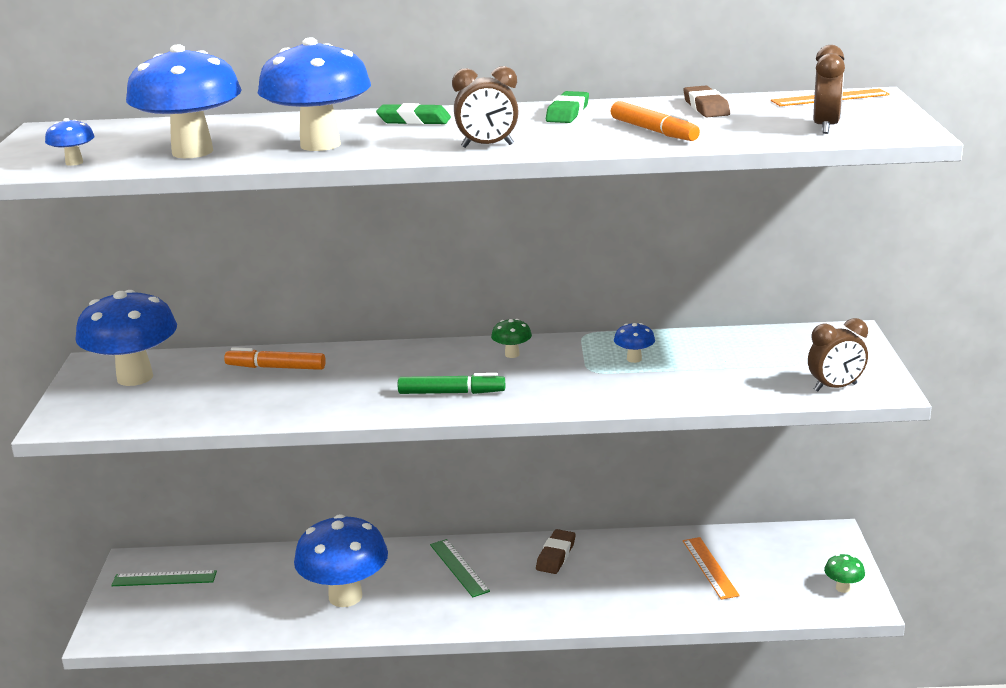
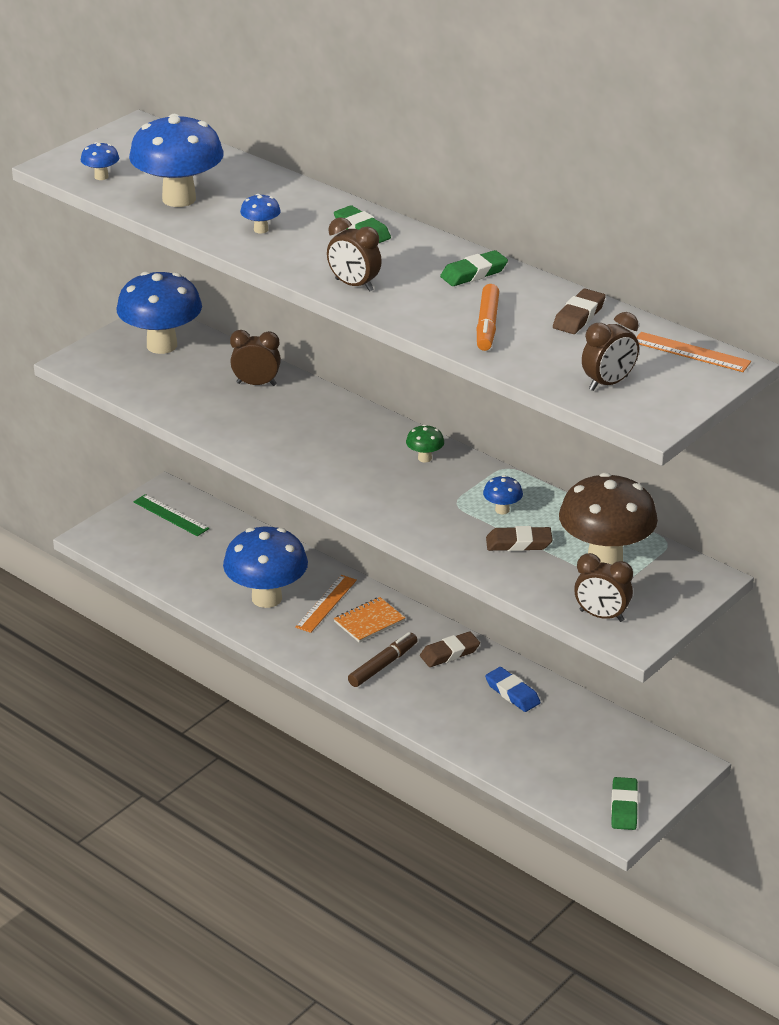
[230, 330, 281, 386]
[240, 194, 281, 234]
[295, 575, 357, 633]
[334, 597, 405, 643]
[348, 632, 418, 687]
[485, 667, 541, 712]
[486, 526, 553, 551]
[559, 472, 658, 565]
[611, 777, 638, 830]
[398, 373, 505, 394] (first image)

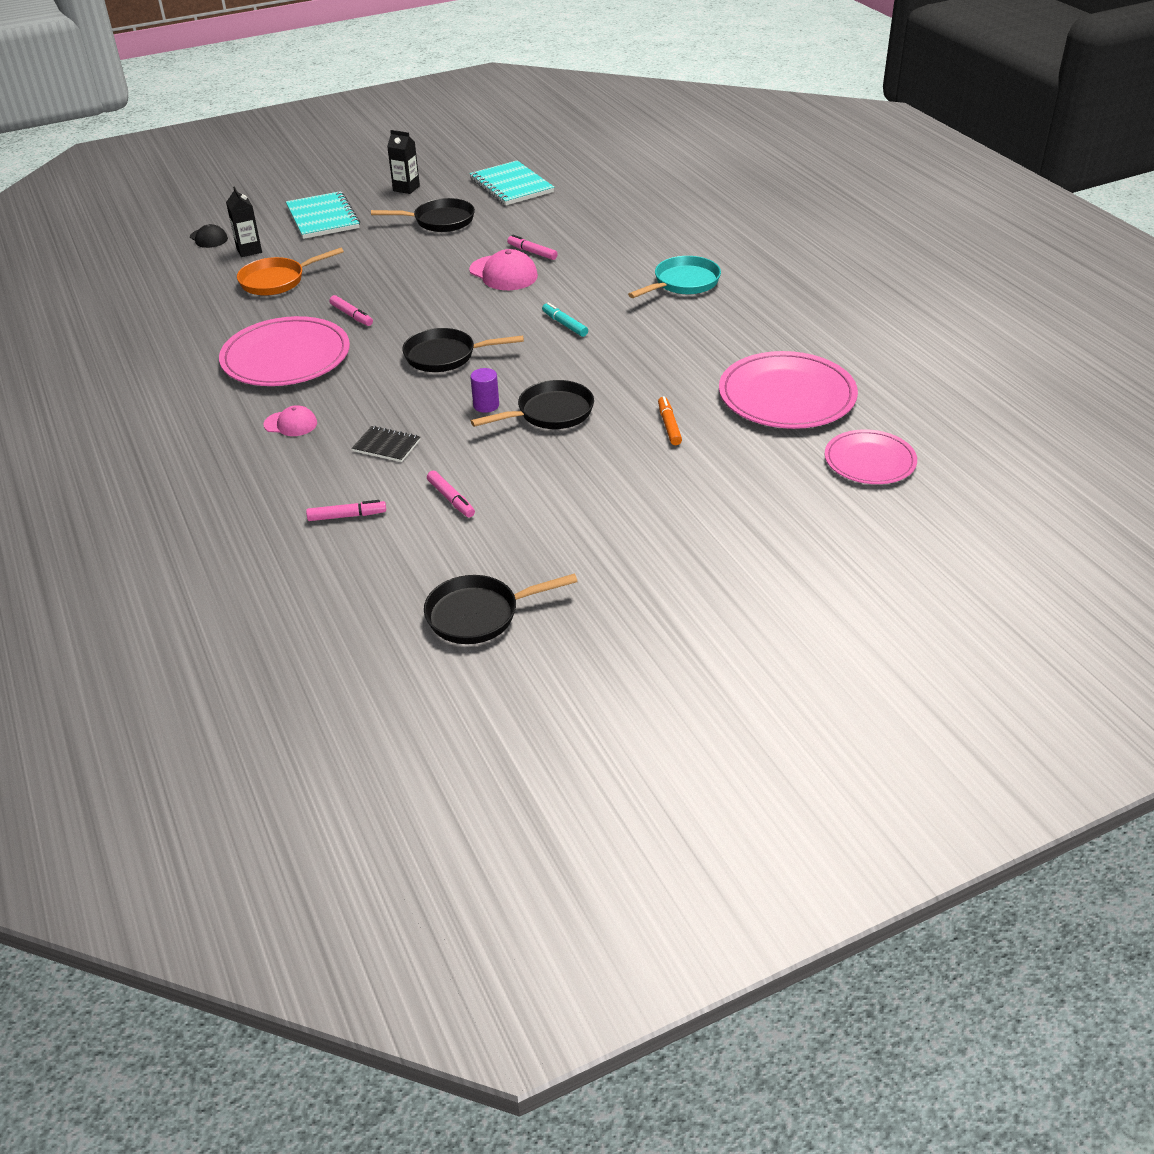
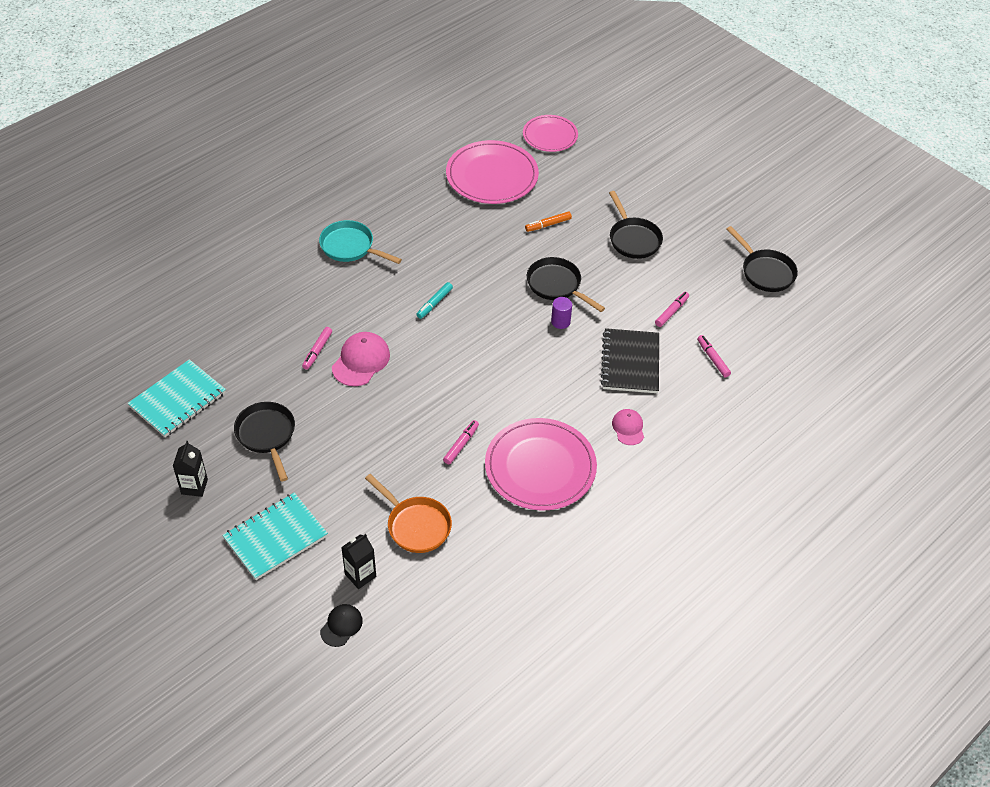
[601, 328, 659, 393]
[609, 191, 663, 259]

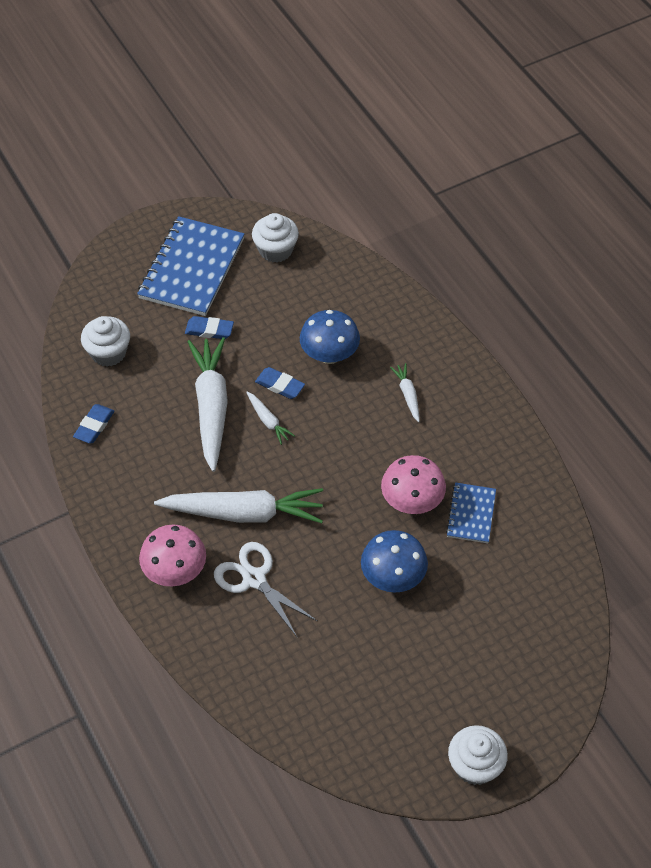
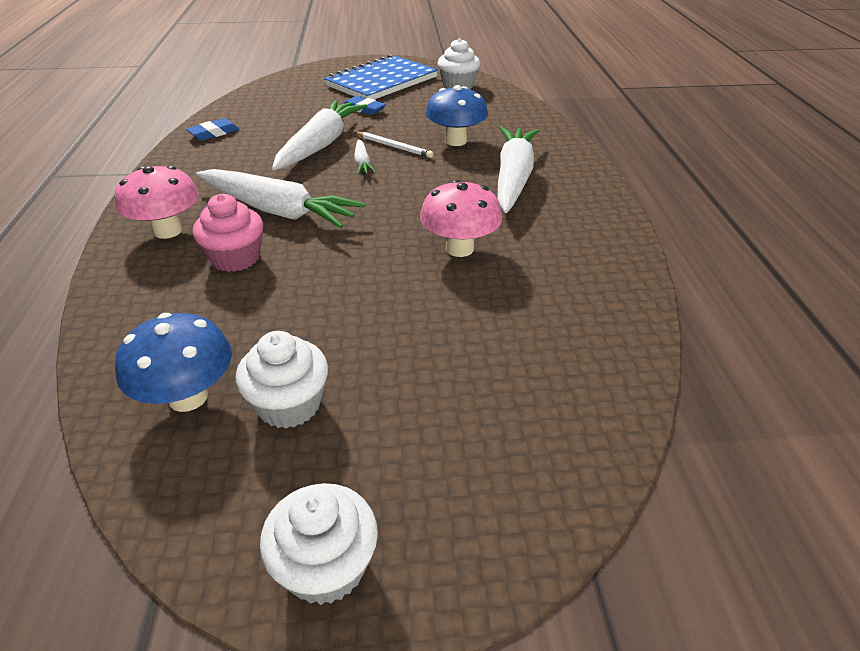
[115, 313, 232, 412]
[193, 194, 263, 272]
[236, 331, 328, 429]
[355, 132, 434, 158]
[498, 127, 539, 213]
[446, 483, 496, 543] (first image)

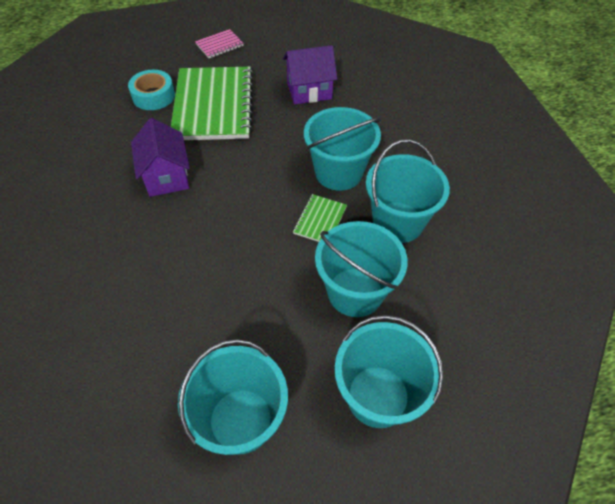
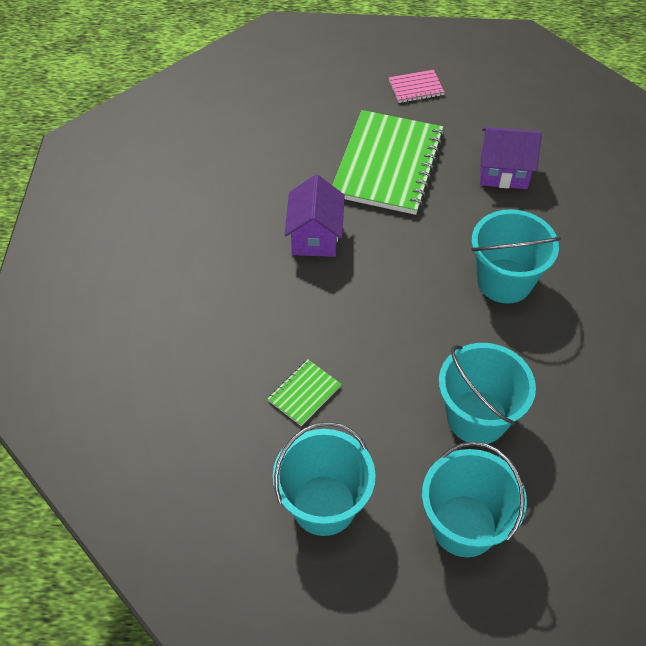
[268, 360, 341, 426]
[128, 70, 175, 110] (first image)
[366, 140, 450, 243] (first image)

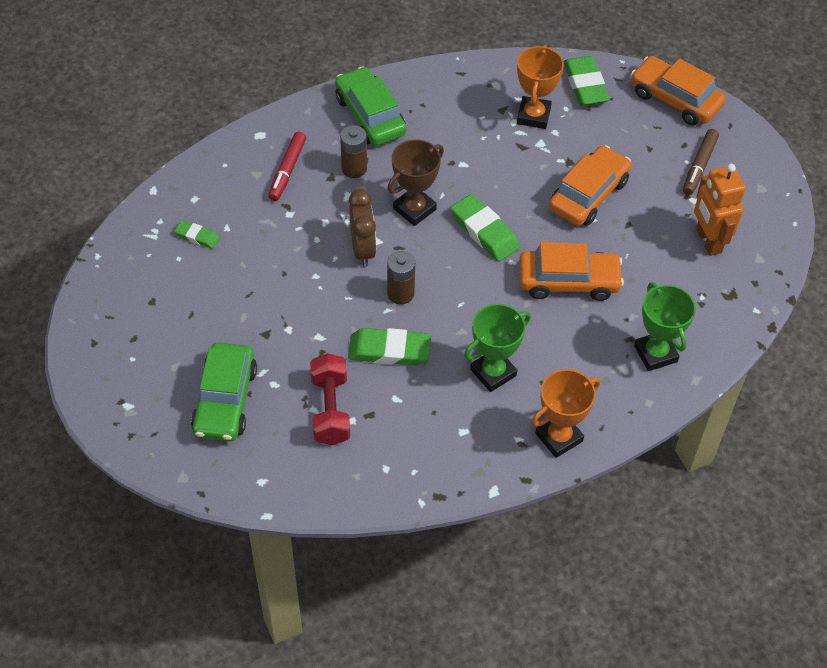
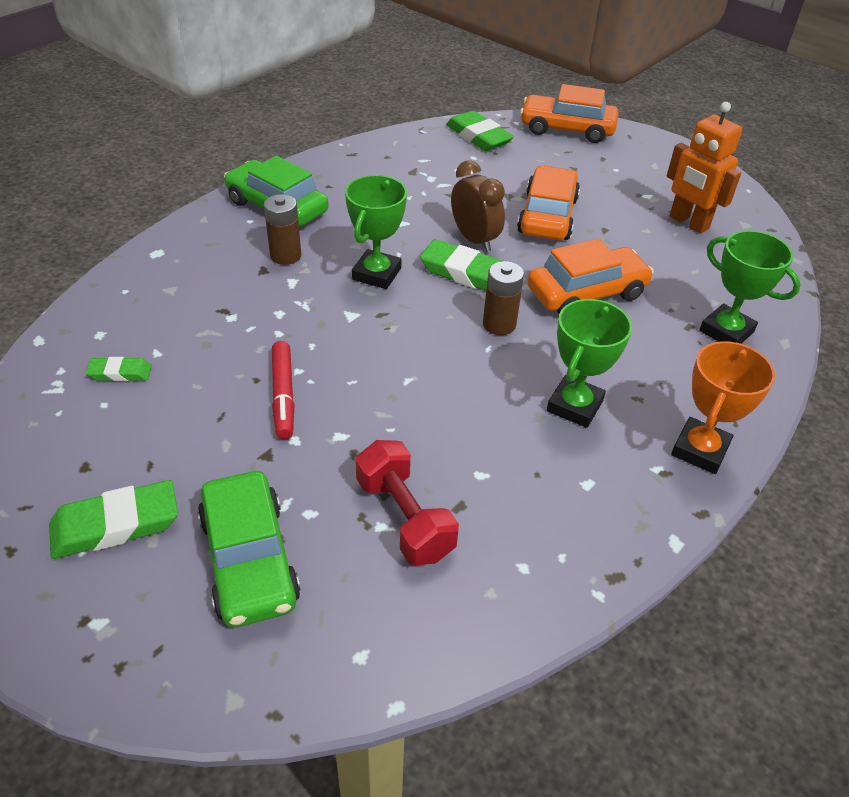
[49, 480, 178, 559]
[272, 341, 295, 439]
[345, 175, 407, 289]
[451, 160, 505, 252]
[483, 261, 524, 335]
[517, 45, 564, 129] (first image)
[683, 129, 719, 195] (first image)

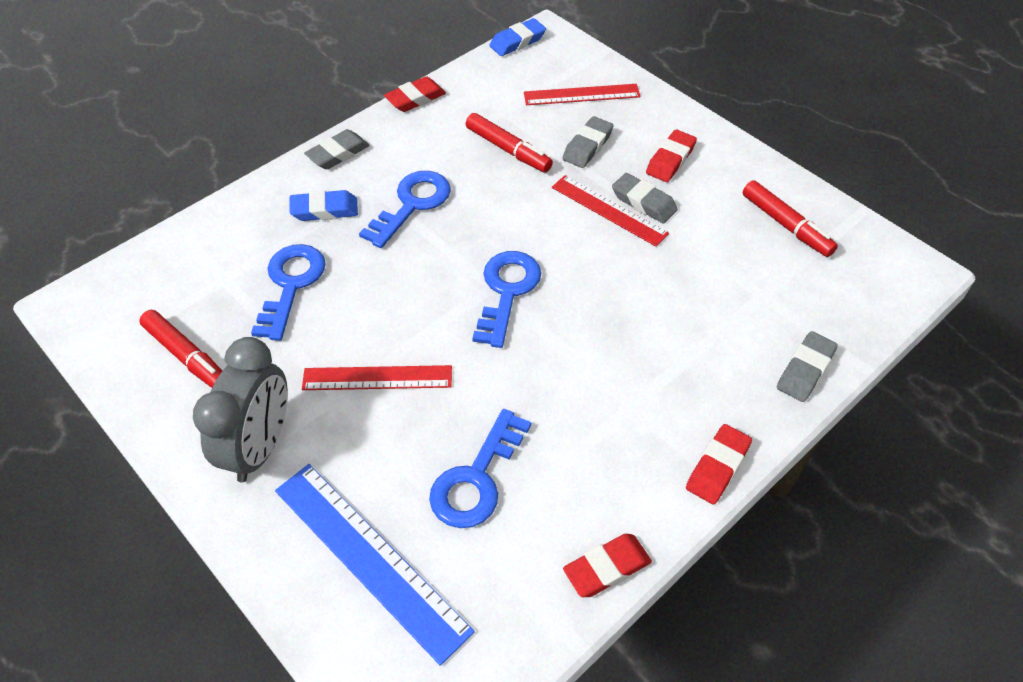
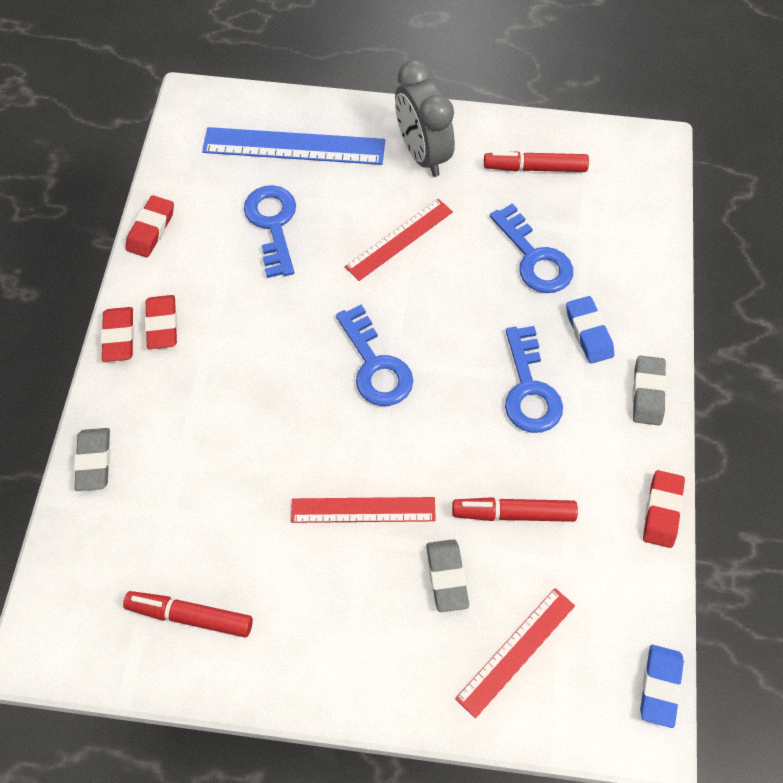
[145, 295, 177, 349]
[566, 296, 614, 364]
[612, 173, 678, 224] (first image)

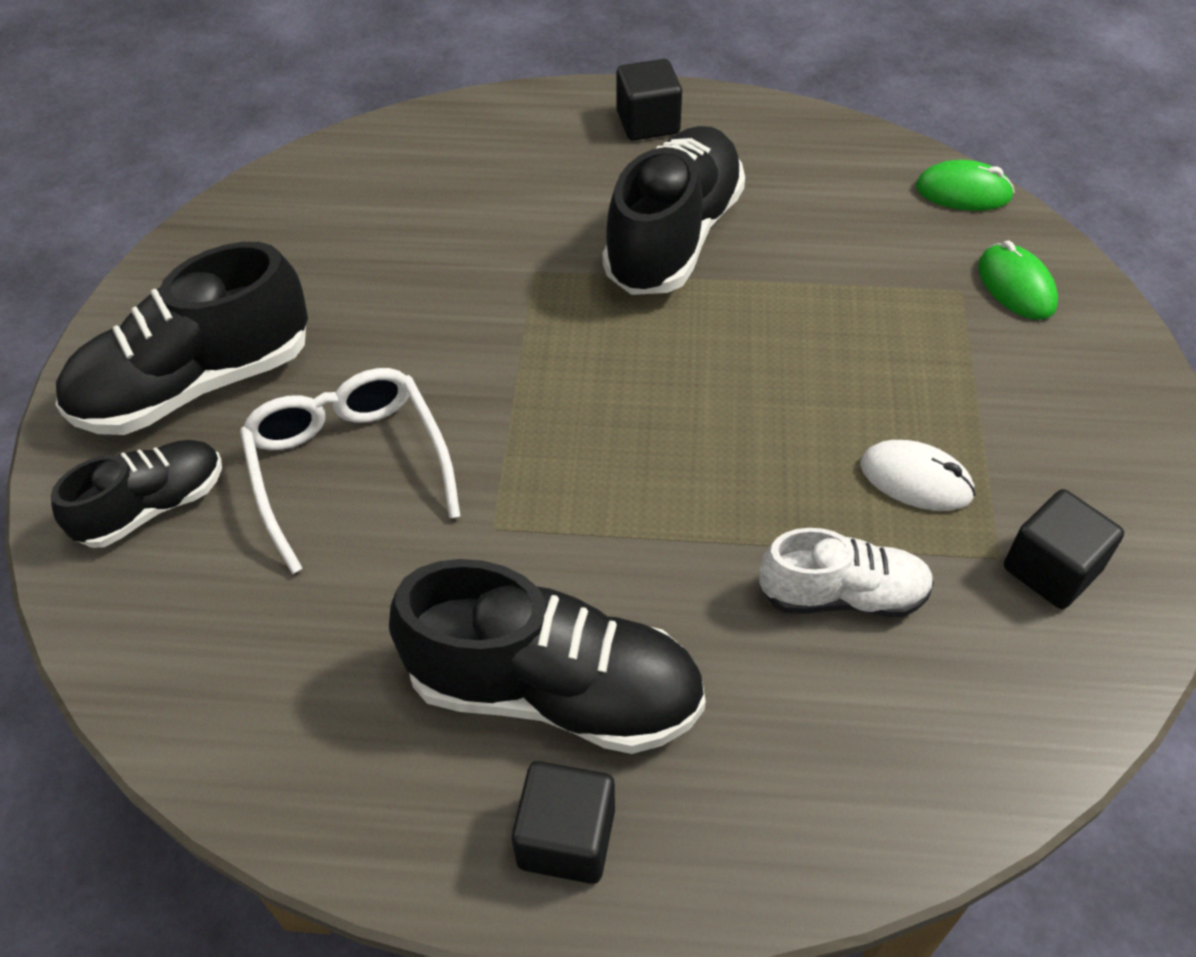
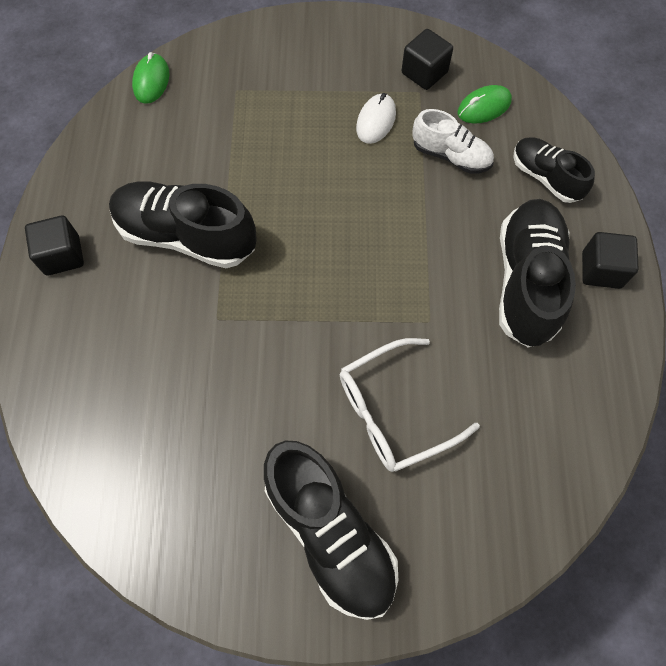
[412, 109, 494, 174]
[457, 85, 512, 124]
[513, 137, 595, 203]

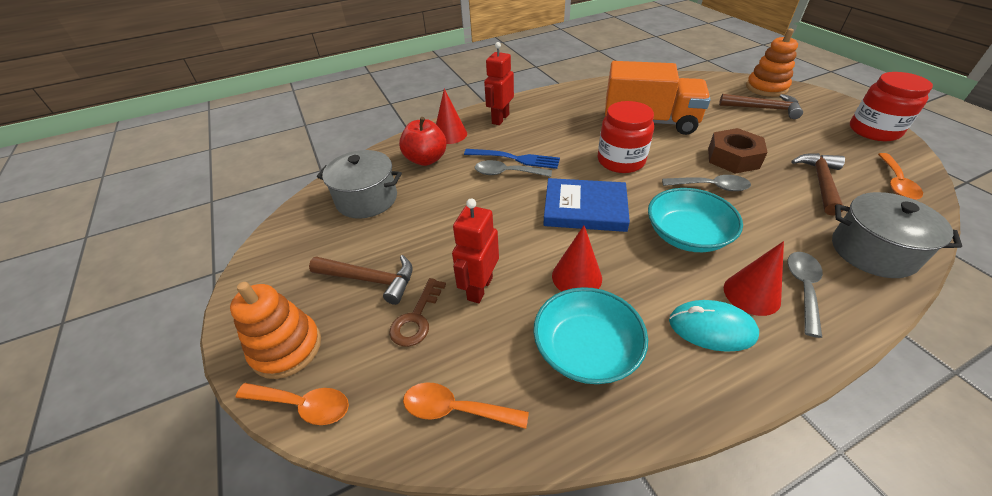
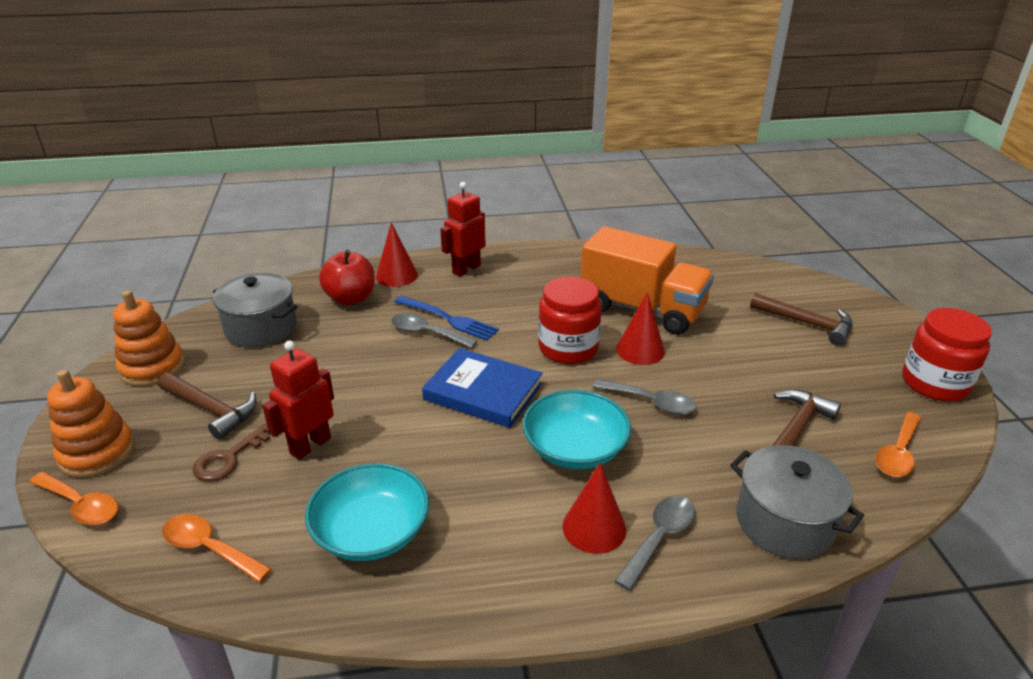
[113, 290, 185, 386]
[616, 292, 665, 365]
[669, 300, 759, 352] (first image)
[708, 128, 768, 174] (first image)

